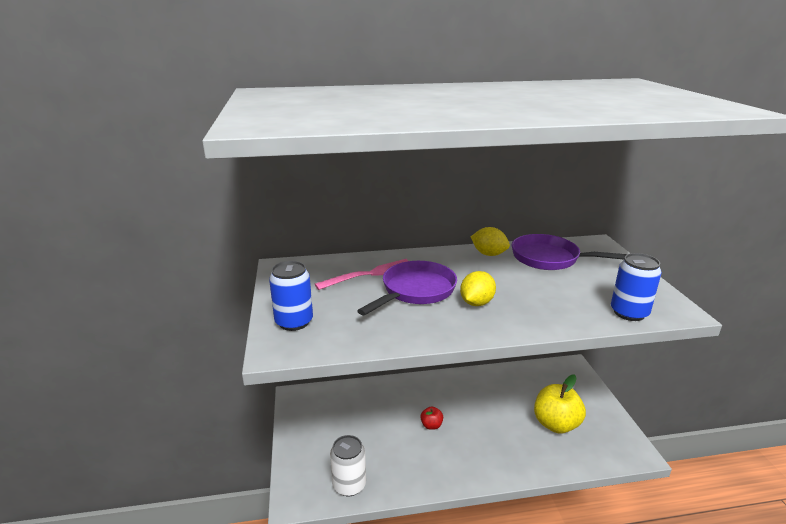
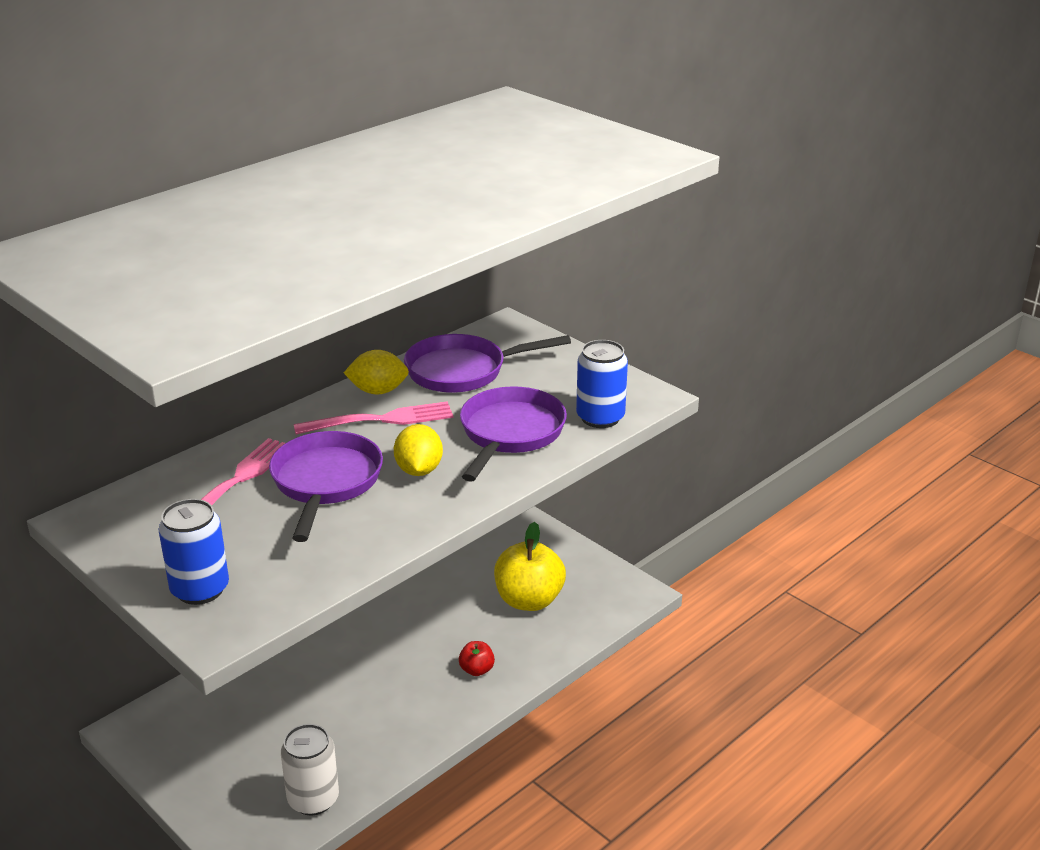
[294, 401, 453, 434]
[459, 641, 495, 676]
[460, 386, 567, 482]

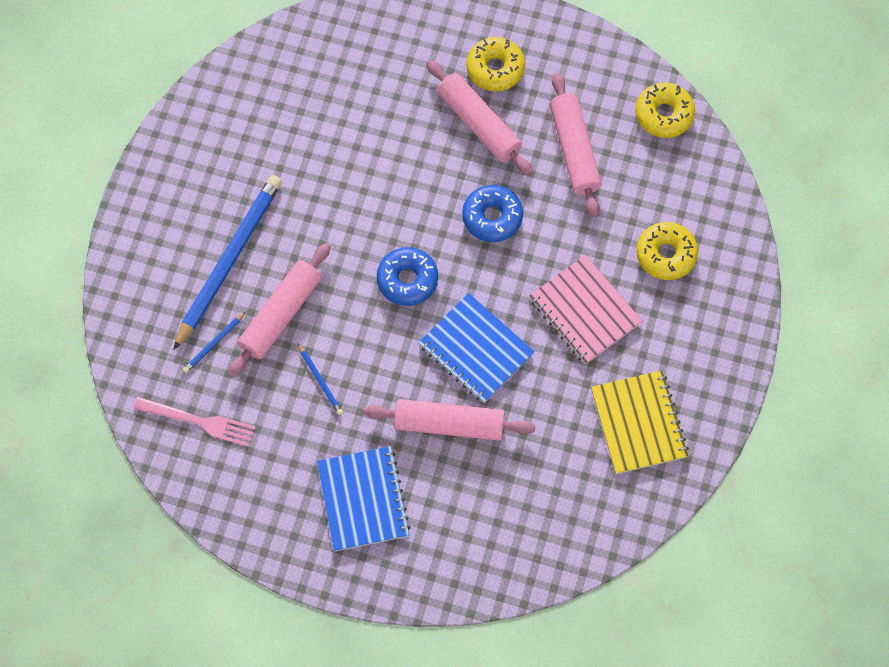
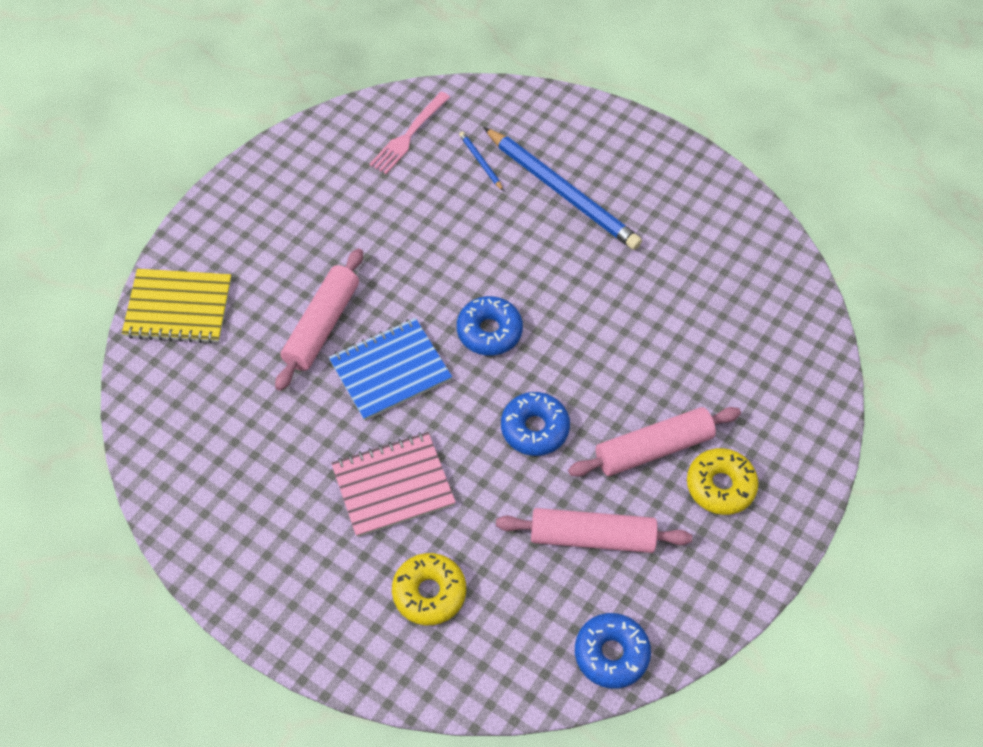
[122, 269, 231, 344]
[575, 613, 651, 689]
[228, 243, 330, 378] (first image)
[298, 344, 343, 415] (first image)
[317, 446, 411, 551] (first image)

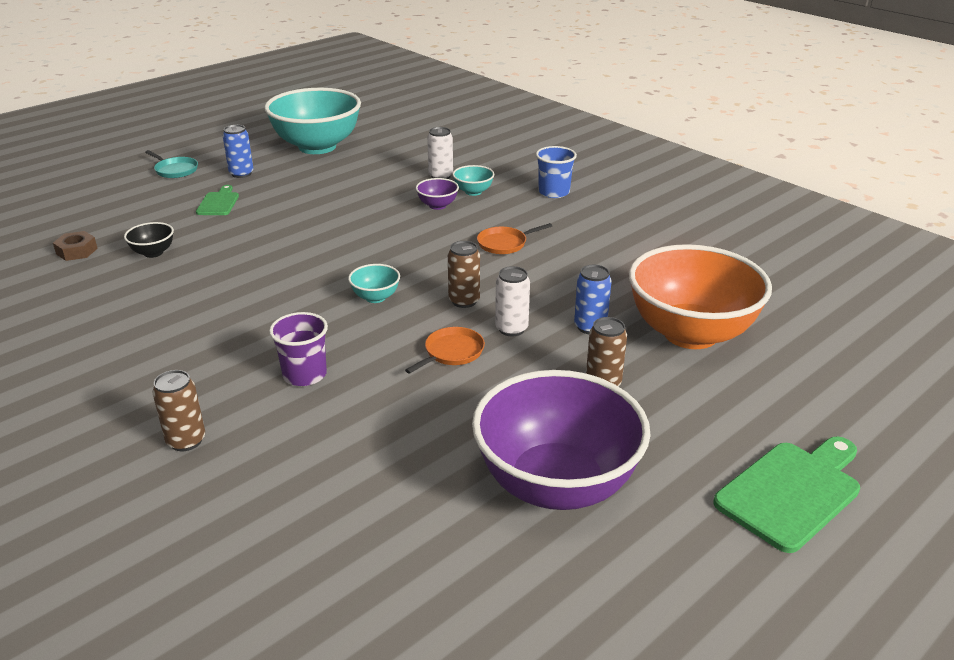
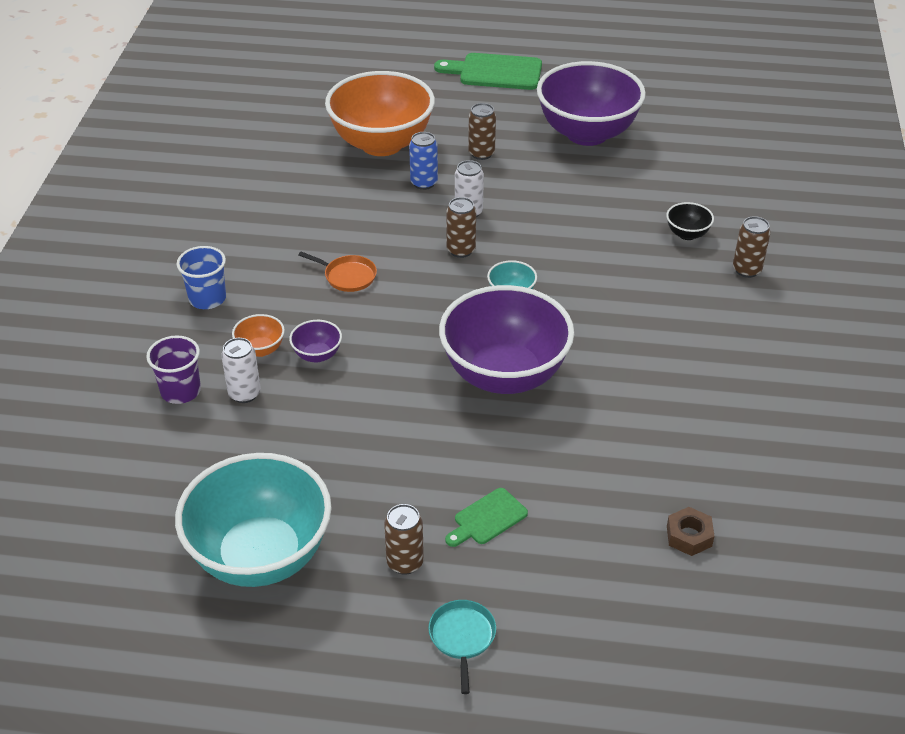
[146, 335, 201, 404]
[232, 314, 285, 357]
[384, 504, 424, 575]
[439, 285, 574, 394]
[666, 202, 714, 240]
[405, 327, 485, 374] (first image)

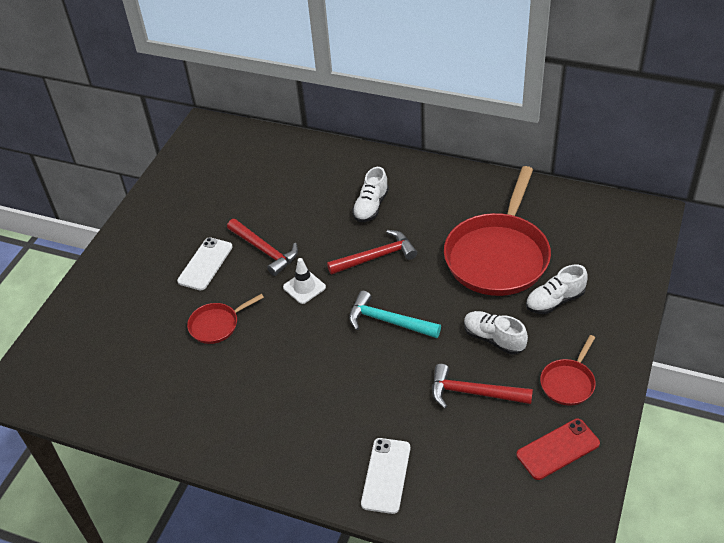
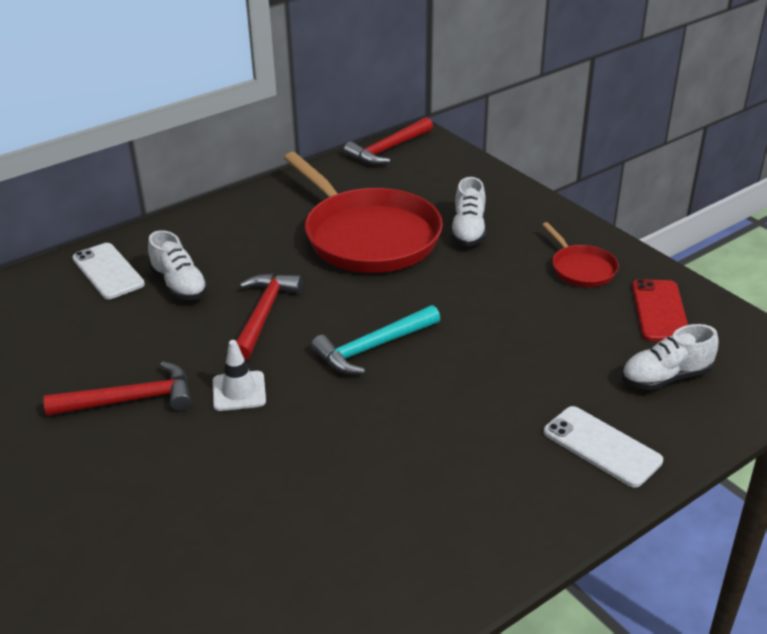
[72, 243, 145, 299]
[344, 117, 433, 165]
[622, 324, 718, 390]
[187, 294, 264, 344] (first image)

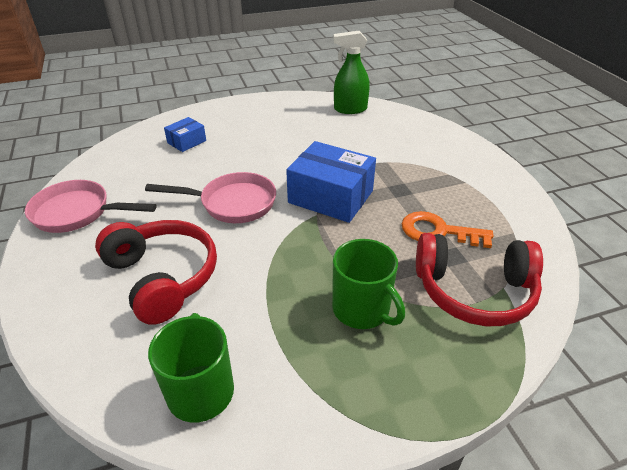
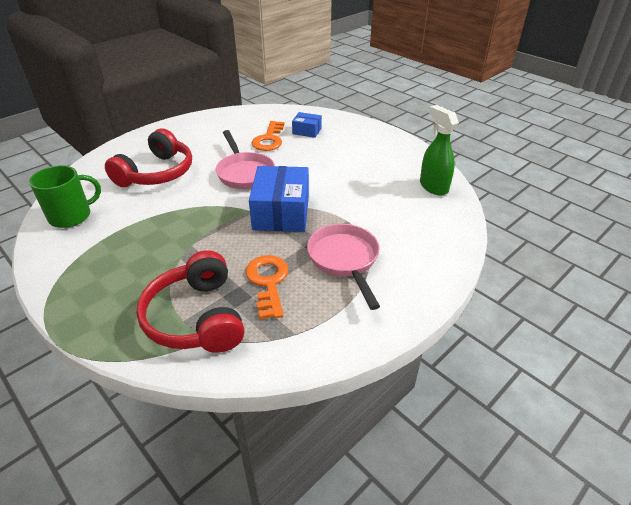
[252, 121, 284, 151]
[307, 224, 380, 310]
[332, 239, 405, 329] (first image)

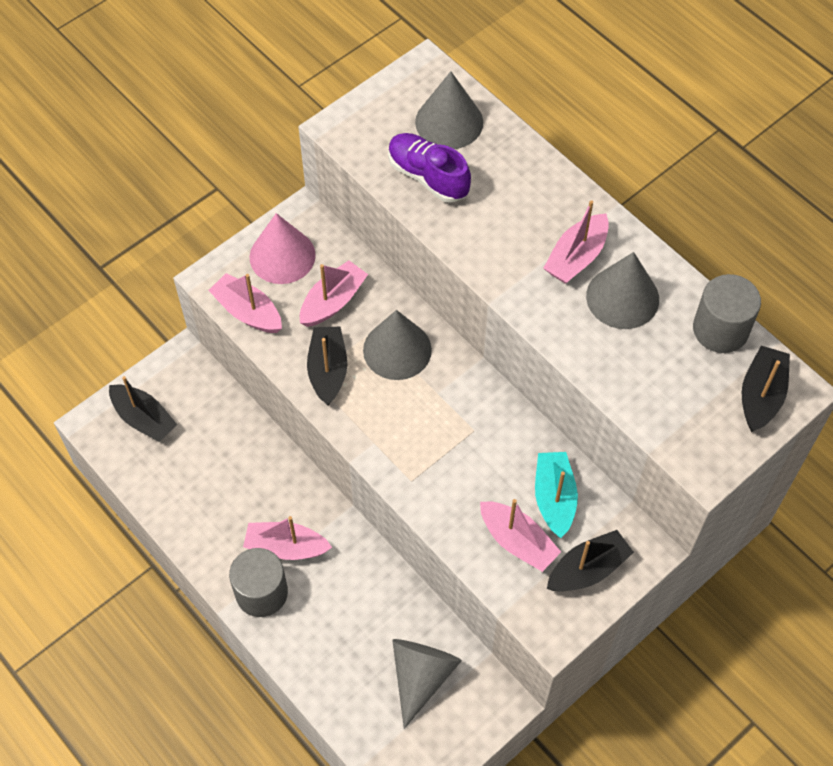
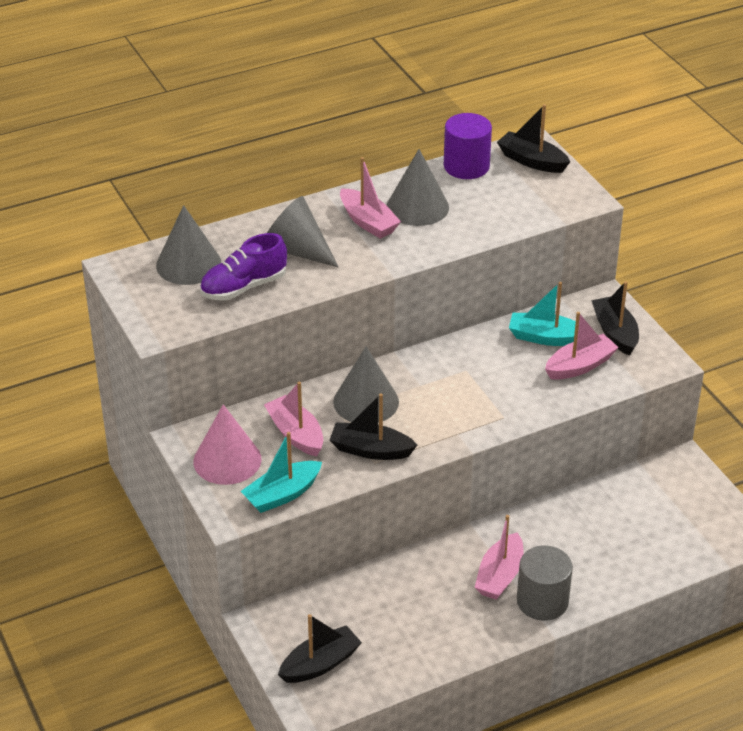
[241, 432, 322, 513]
[267, 196, 338, 267]
[444, 113, 492, 179]

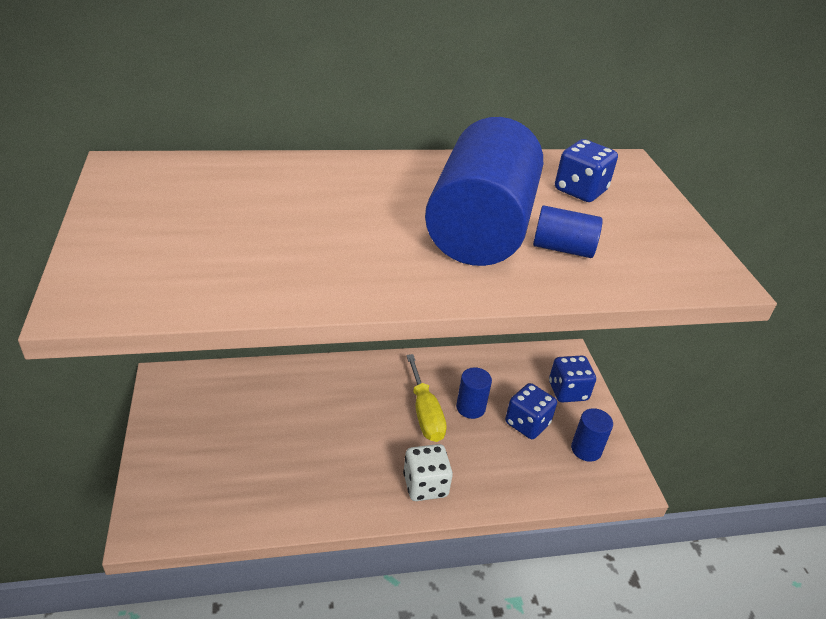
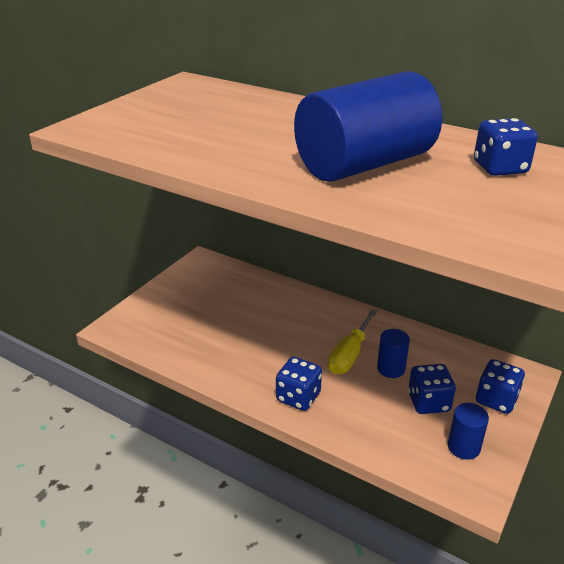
[276, 357, 322, 411]
[533, 206, 603, 258] (first image)

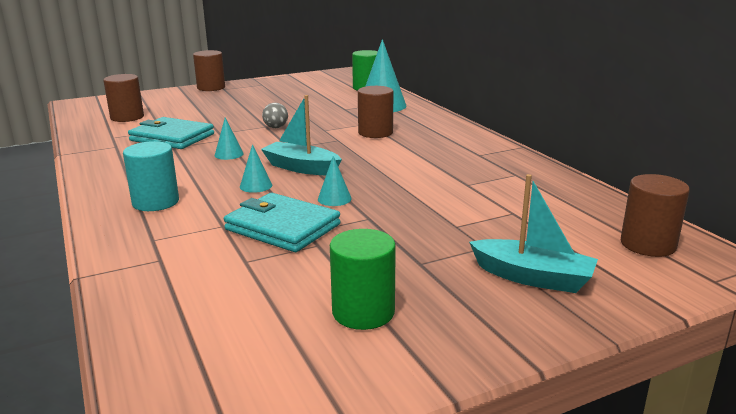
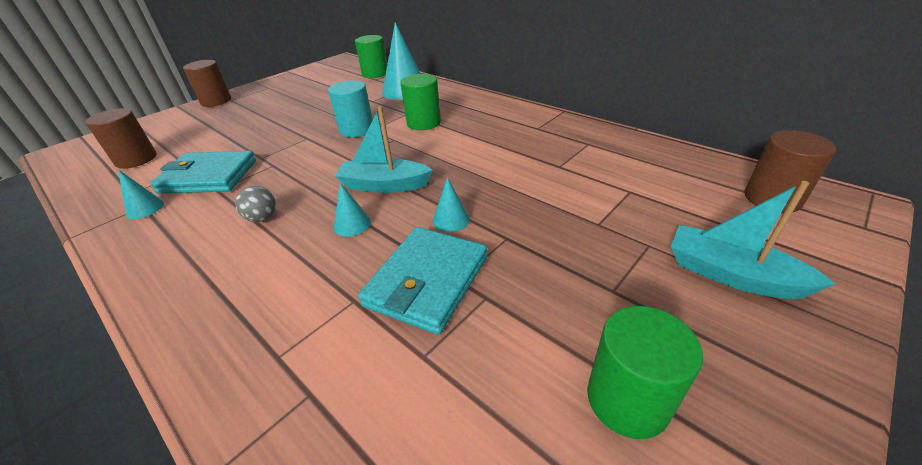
[118, 169, 164, 219]
[235, 186, 276, 222]
[328, 80, 373, 137]
[358, 227, 487, 335]
[400, 74, 441, 130]
[670, 181, 835, 299]

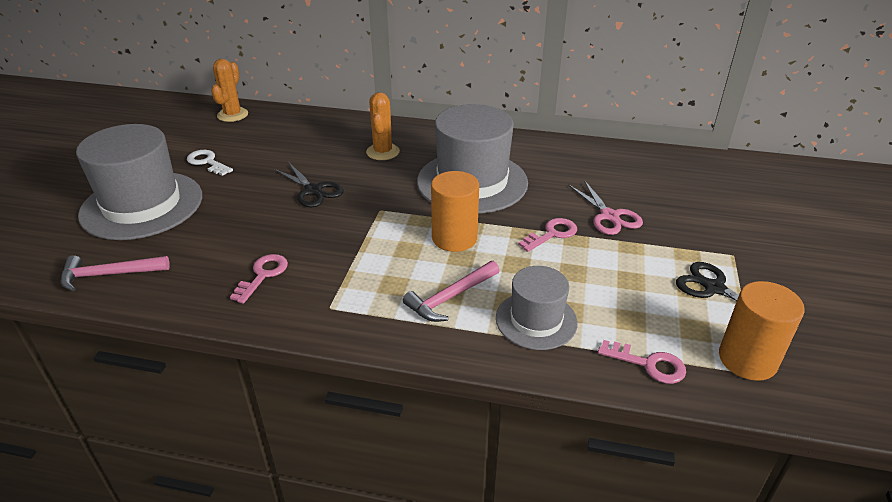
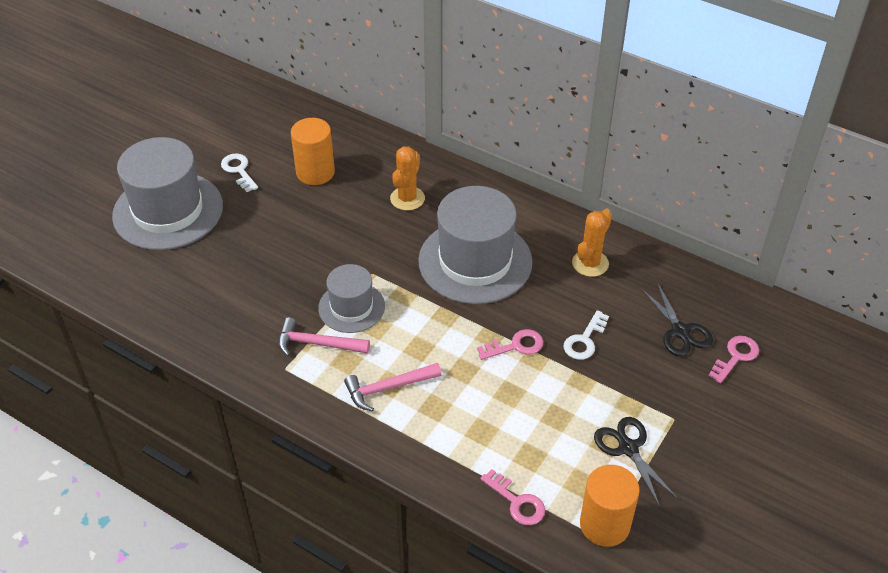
[278, 317, 370, 356]
[291, 118, 335, 185]
[318, 264, 385, 333]
[563, 310, 609, 360]
[572, 209, 612, 277]
[641, 282, 713, 356]
[708, 336, 759, 384]

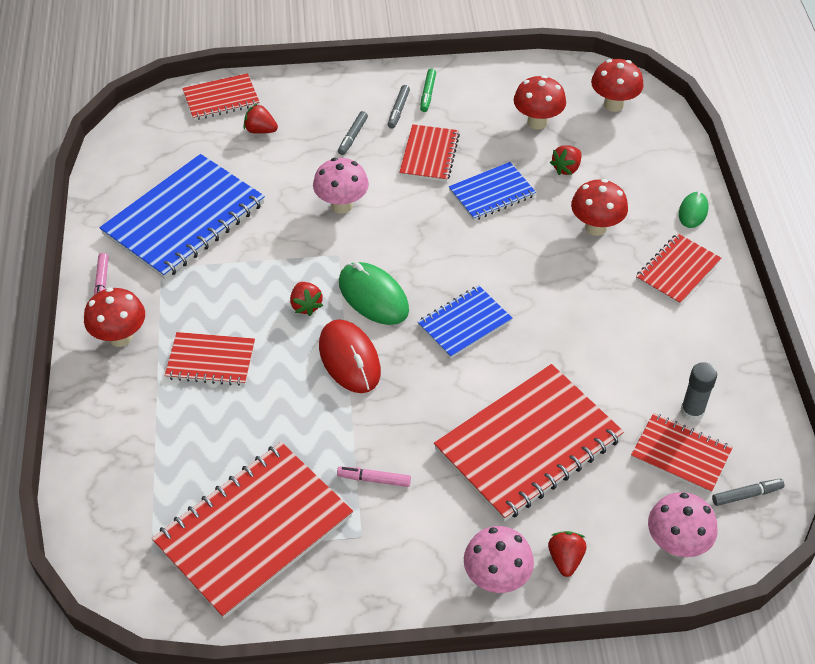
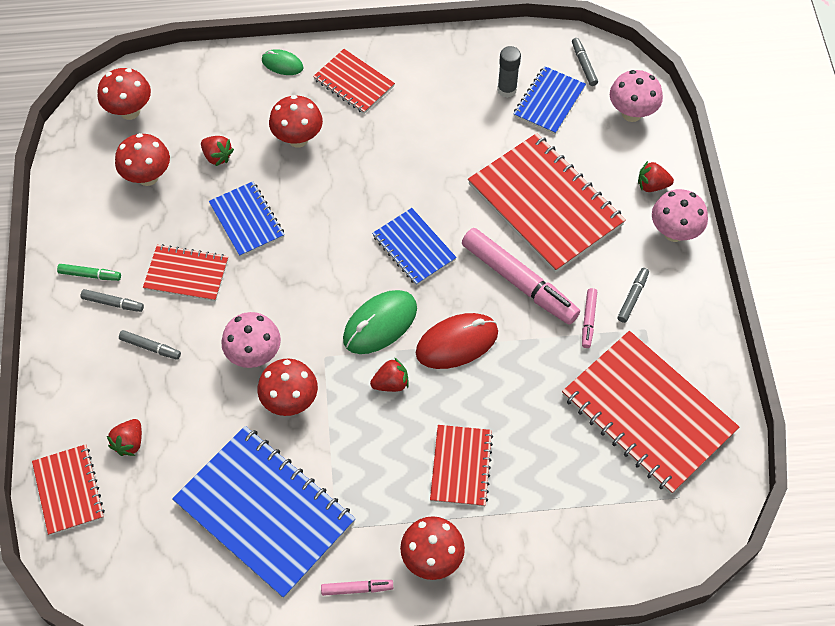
[257, 359, 318, 416]
[462, 228, 580, 325]
[513, 66, 586, 135]
[618, 268, 649, 323]

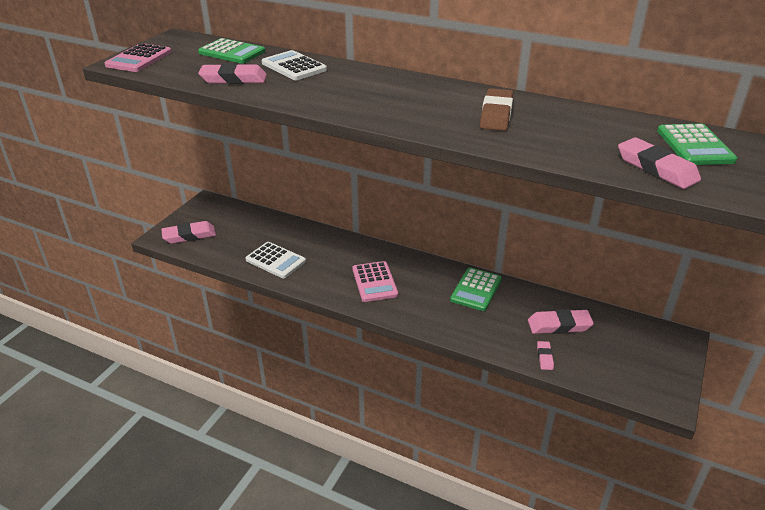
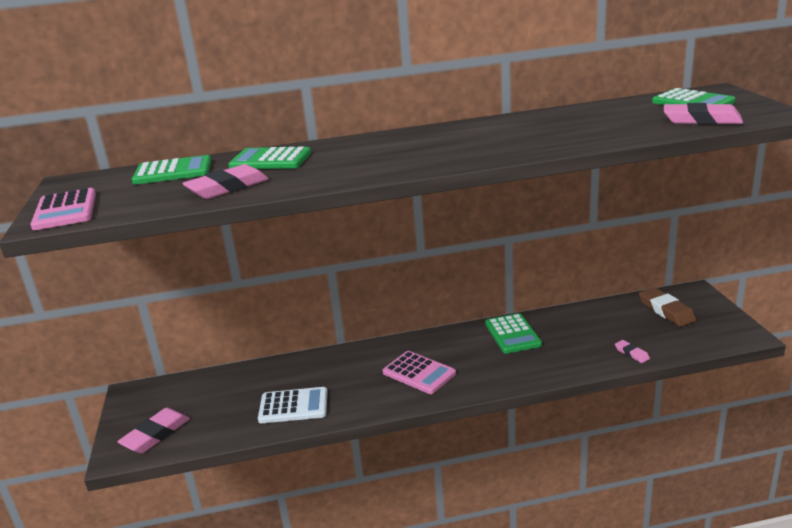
[228, 147, 311, 169]
[639, 287, 696, 327]
[528, 309, 594, 334] (first image)

